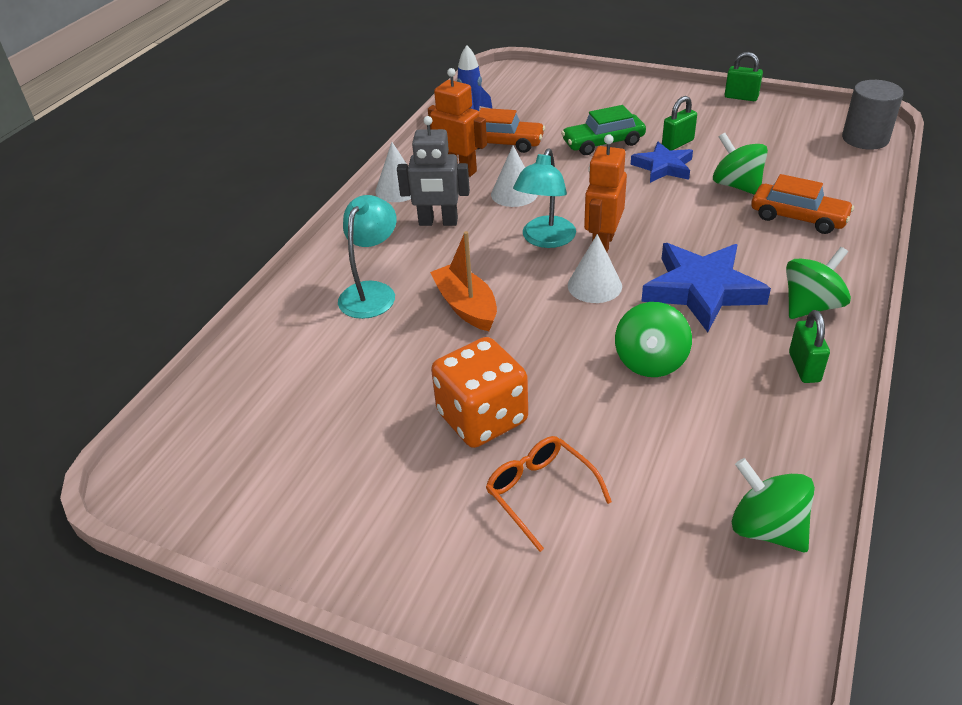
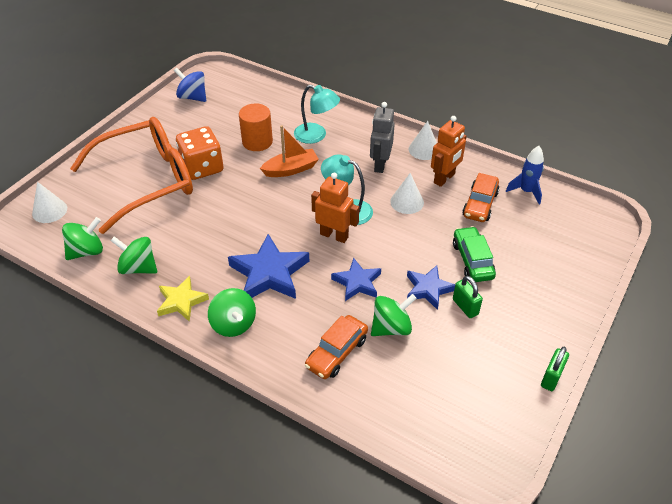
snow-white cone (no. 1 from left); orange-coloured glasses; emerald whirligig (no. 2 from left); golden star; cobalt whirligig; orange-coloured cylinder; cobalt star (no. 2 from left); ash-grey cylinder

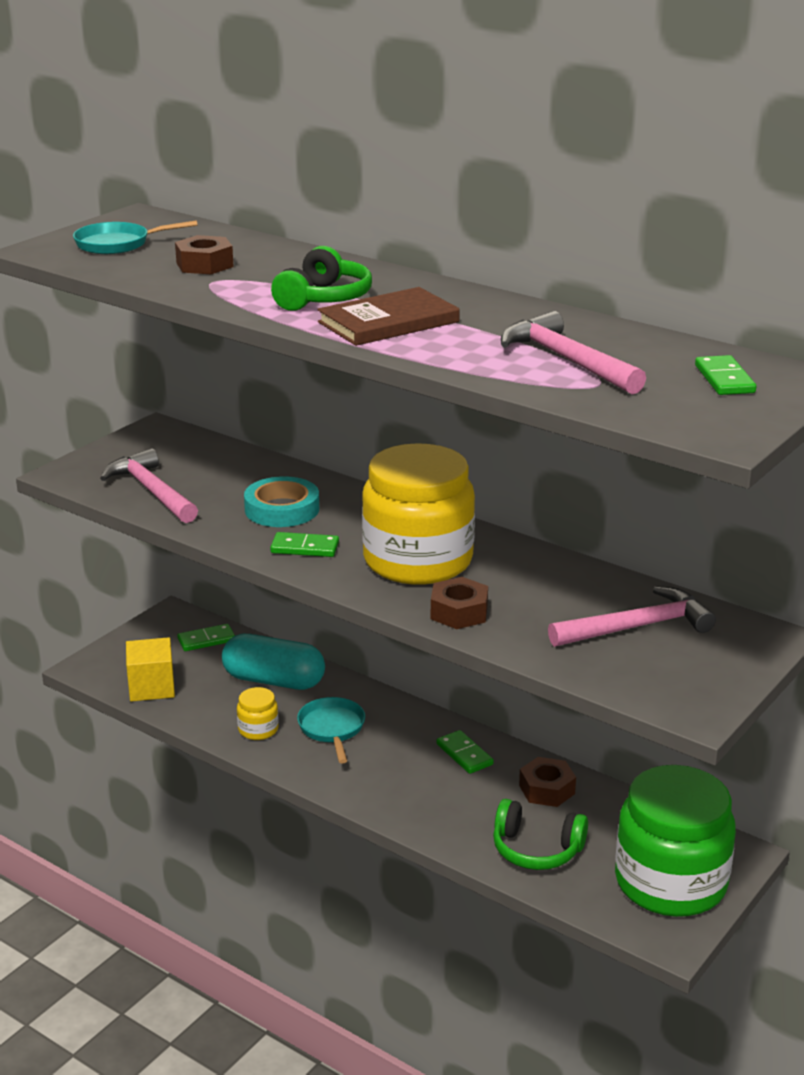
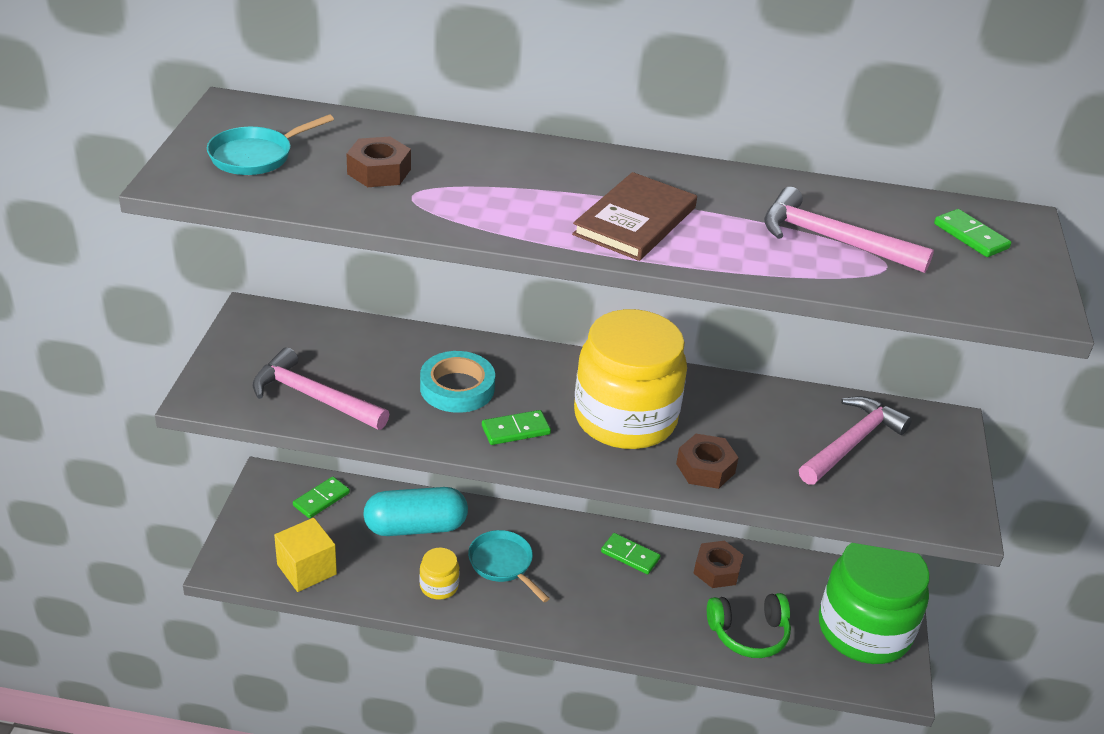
emerald headphones (no. 1 from left in the first image)

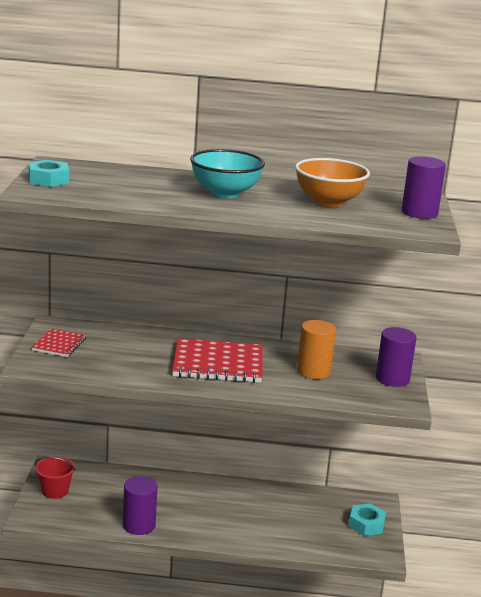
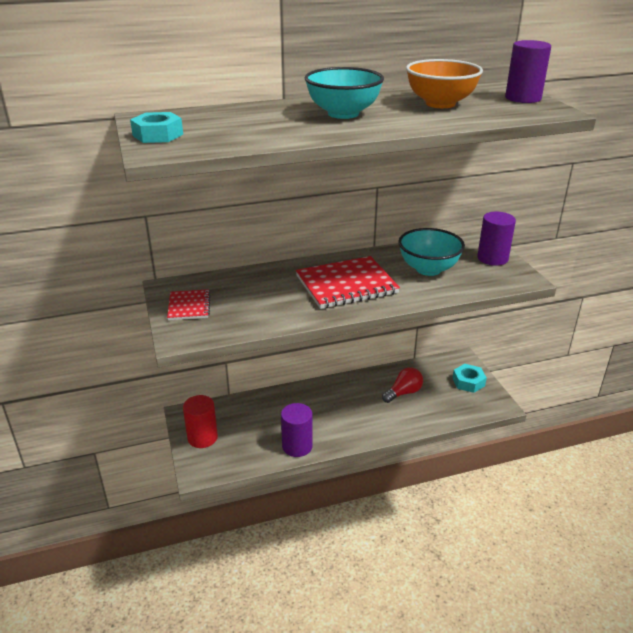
crimson cylinder; crimson light bulb; teal deep dish (no. 2 from left)

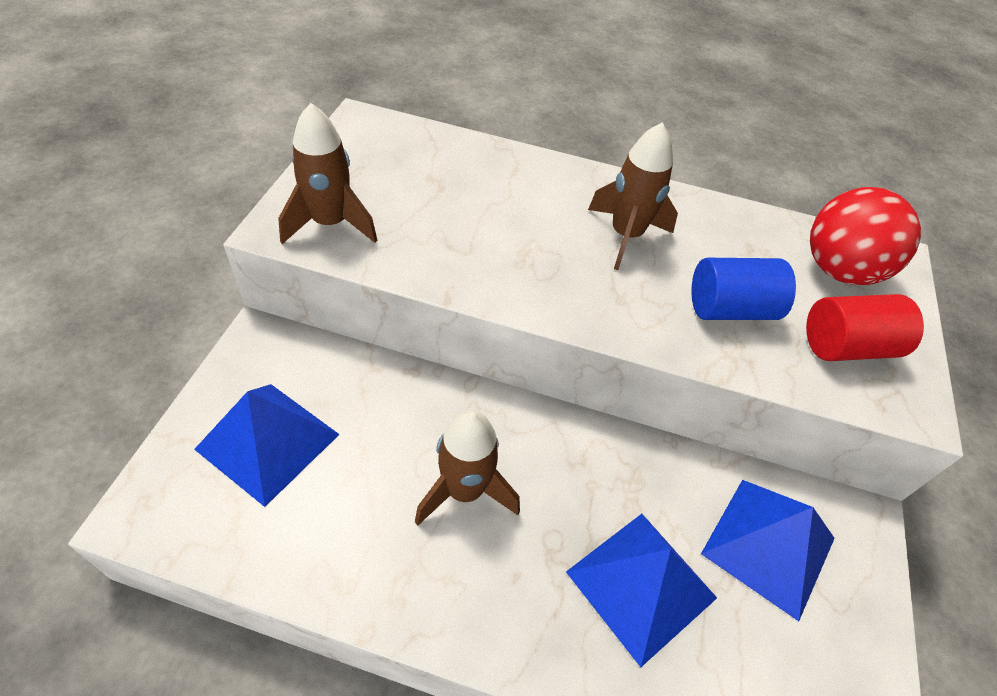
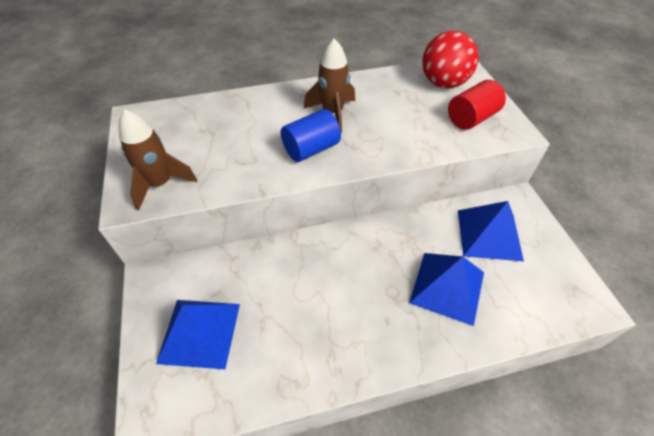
cobalt cylinder; brown toy rocket (no. 2 from left in the first image)

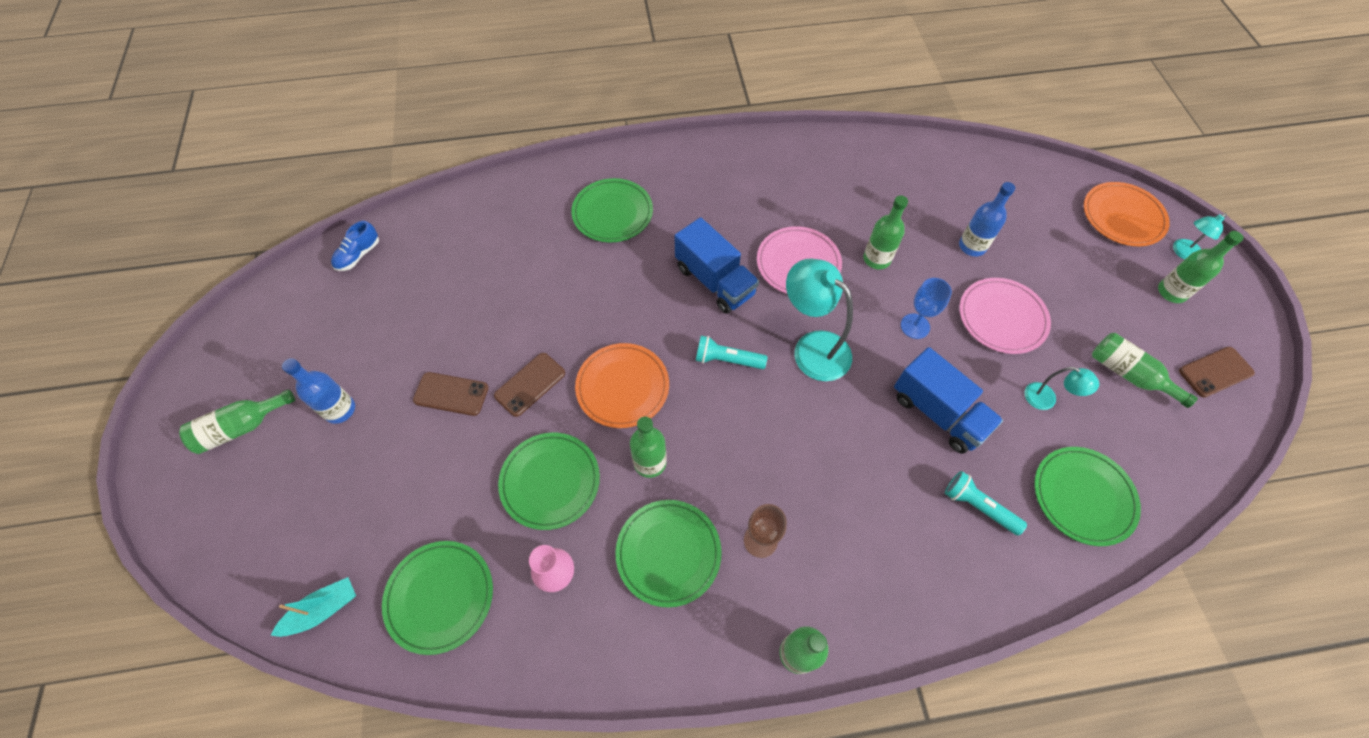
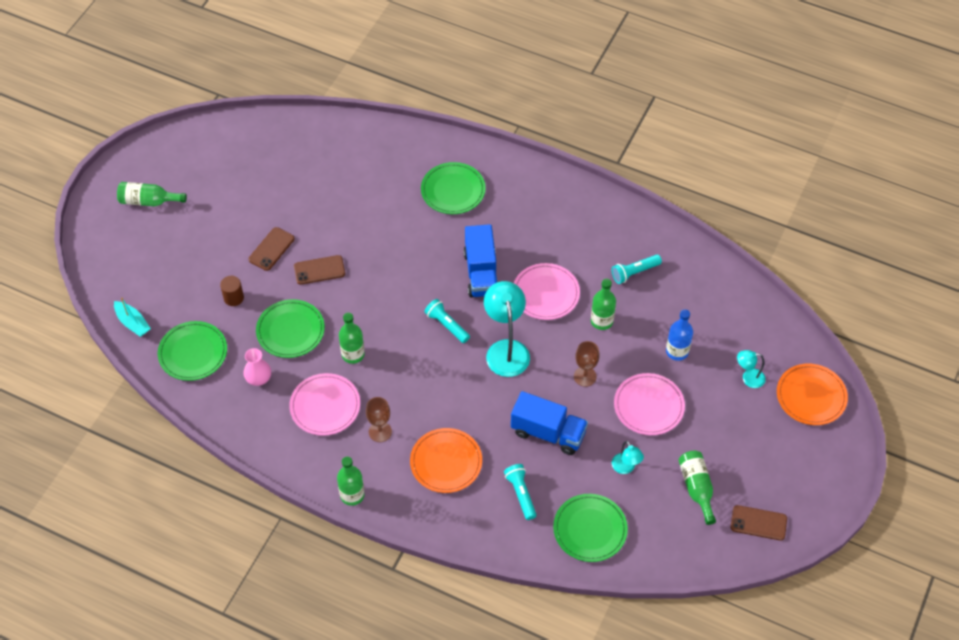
teal boat; brown cylinder; brown phone (no. 1 from left); rosy flat dish (no. 1 from left); orange-coloured flat dish (no. 1 from left); cobalt lorry (no. 2 from left); brown goblet (no. 2 from left); teal torch (no. 3 from left); teal reading lamp (no. 3 from left); cobalt flask (no. 1 from left in the first image); cobalt lace-up shoe; emerald flask (no. 6 from left in the first image)

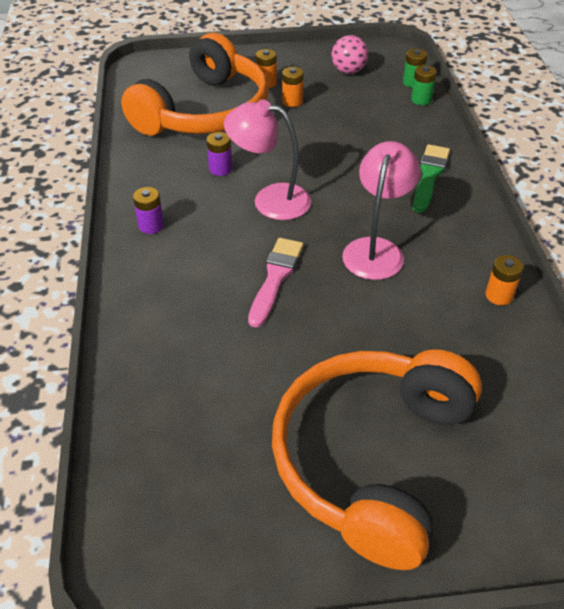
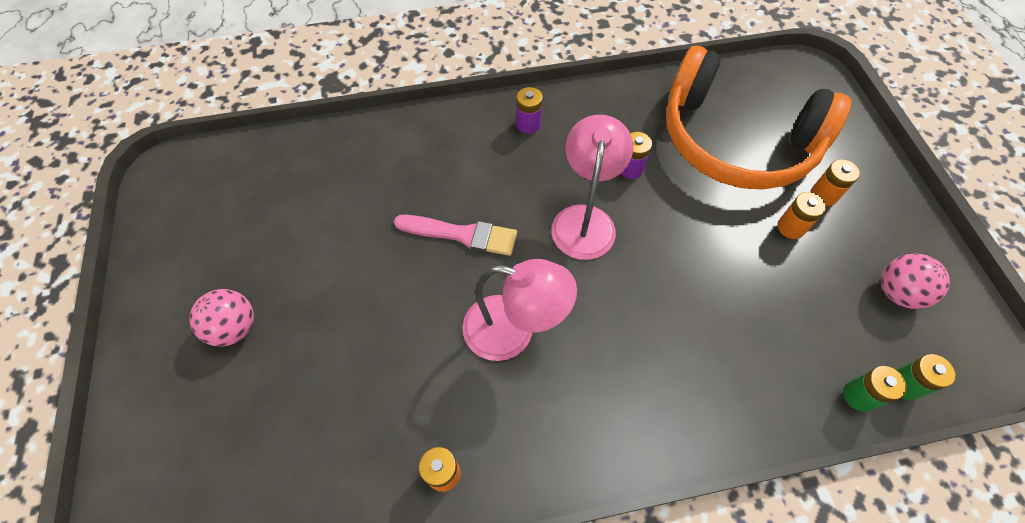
rosy play ball (no. 1 from left); emerald paint brush

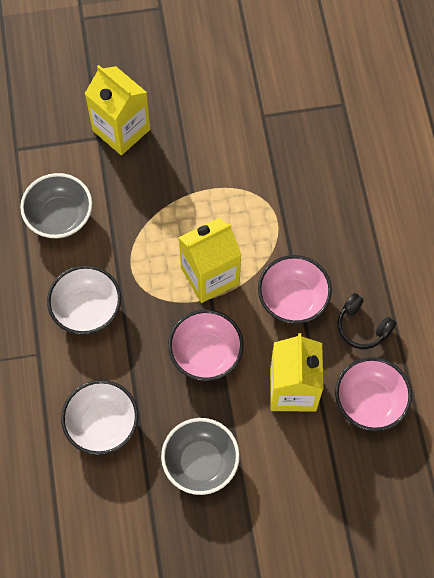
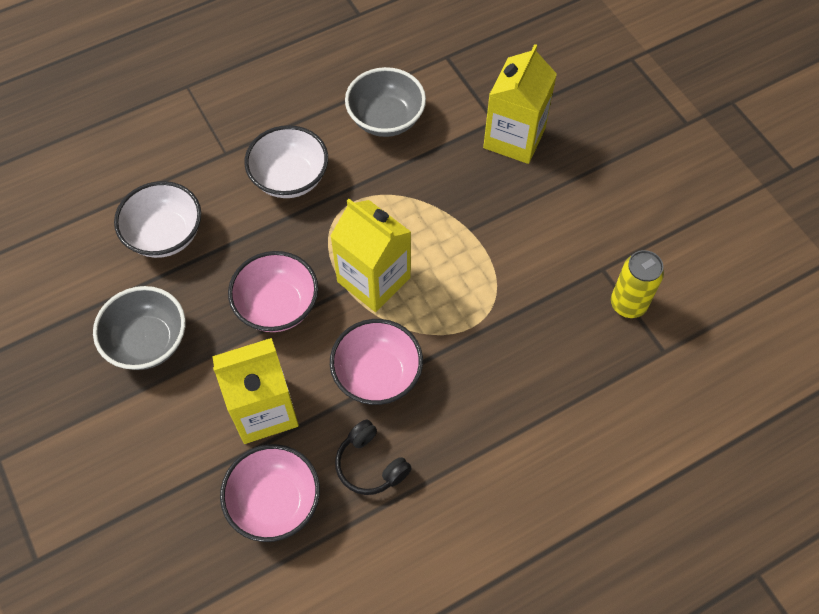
ebony headphones; golden soda can

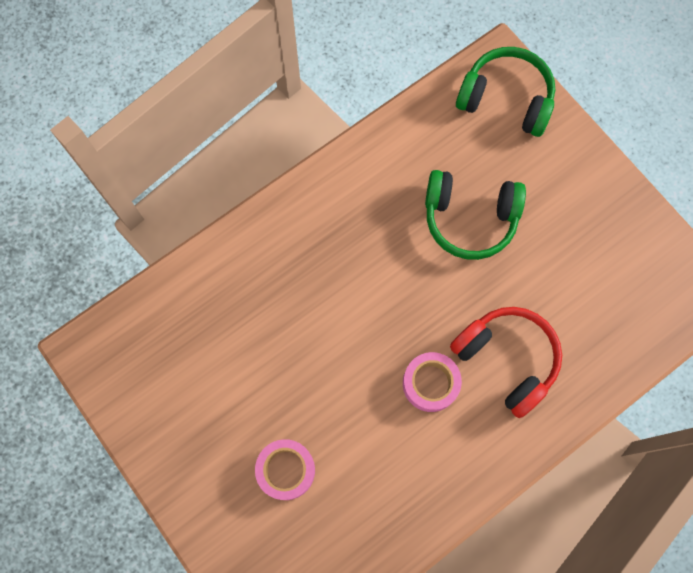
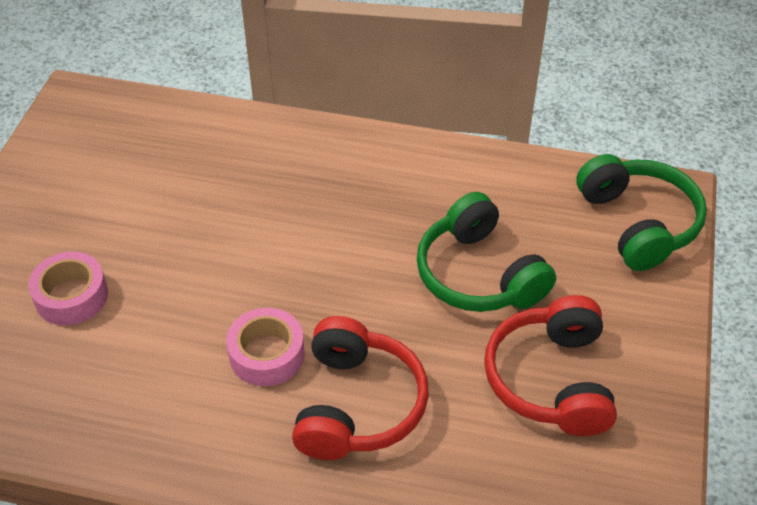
crimson headphones (no. 2 from left)

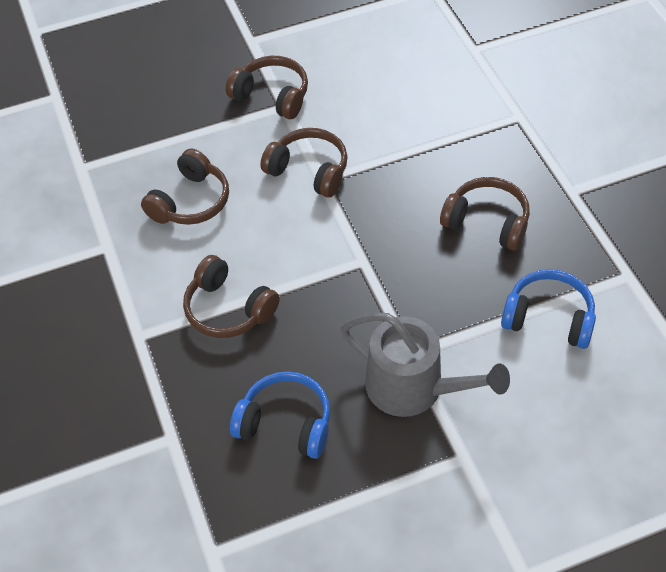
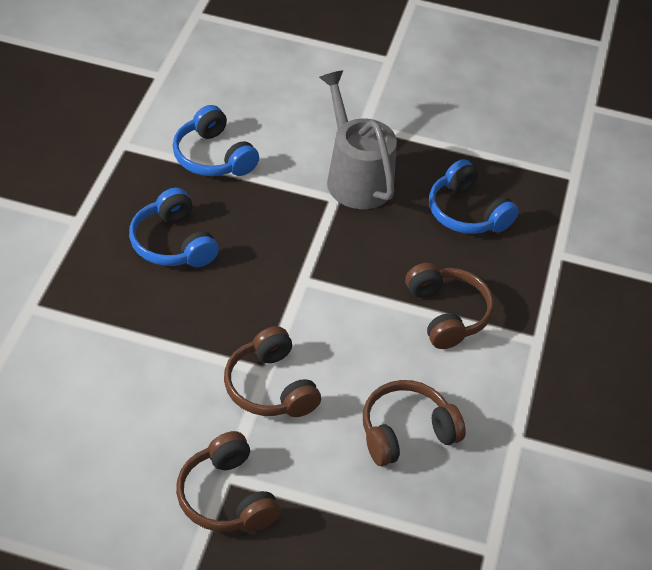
cobalt headphones (no. 1 from left)

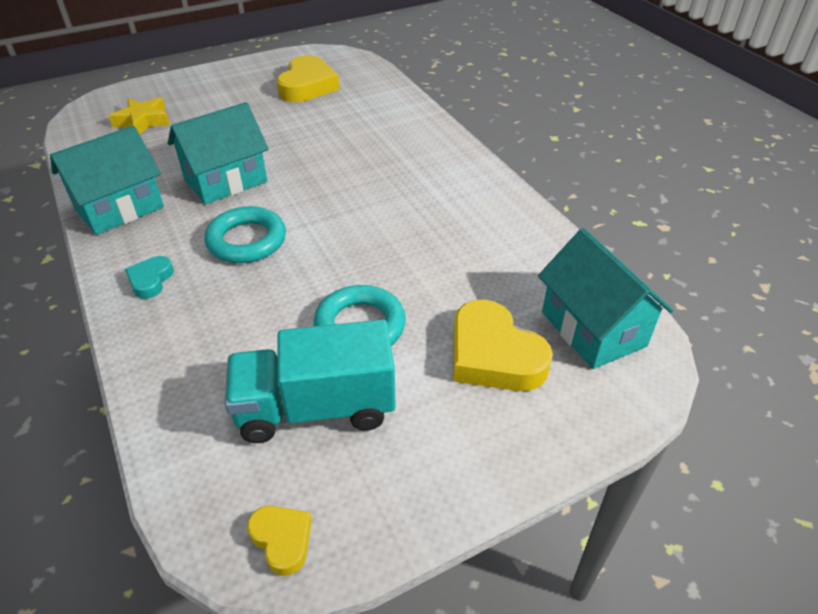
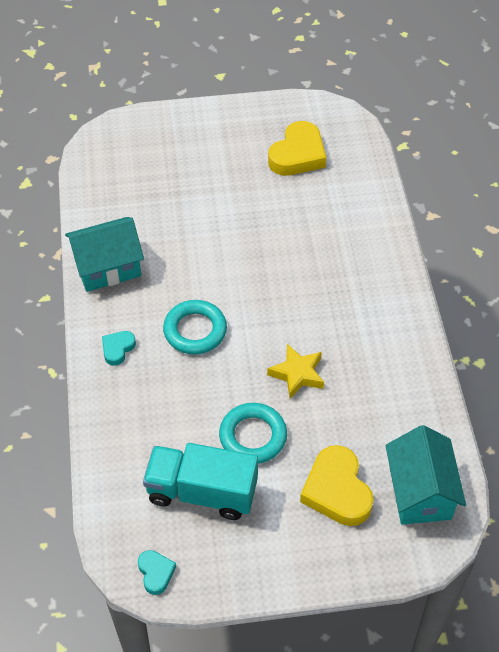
teal love heart (no. 2 from left); golden star; teal house (no. 2 from left in the first image)

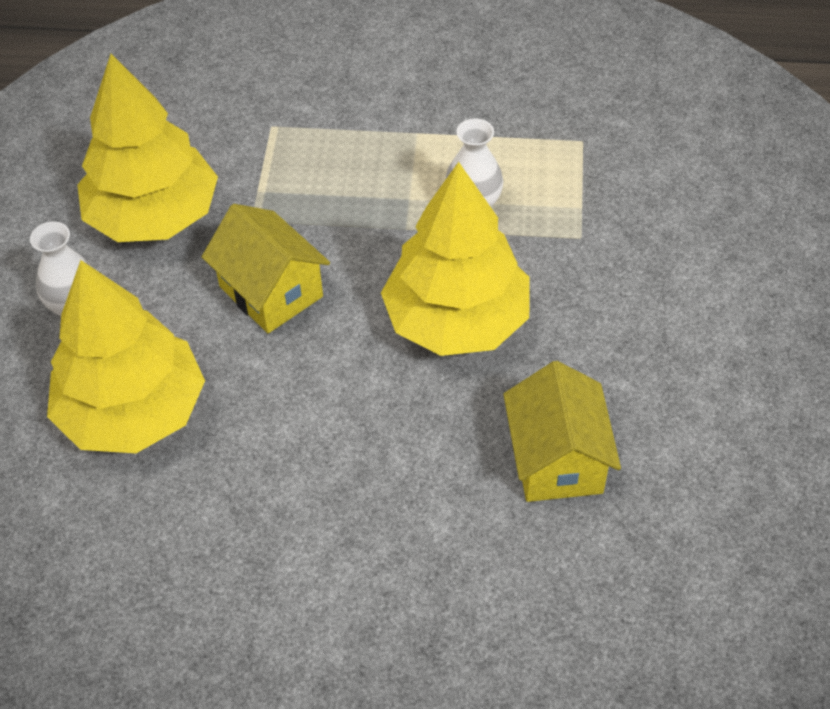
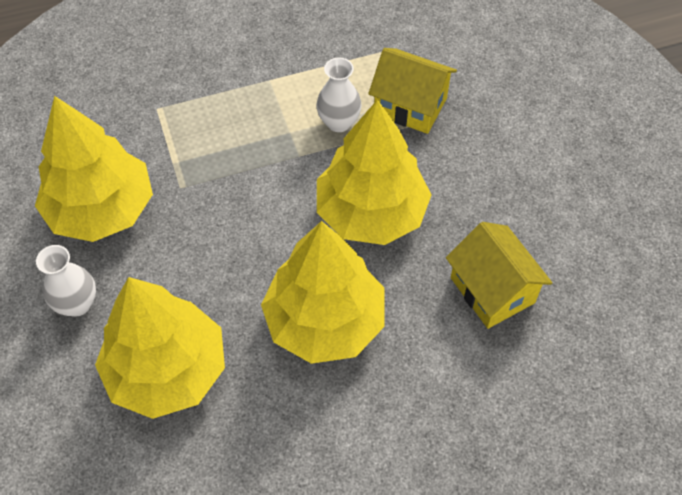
golden toy tree (no. 3 from left); golden house (no. 1 from left)

